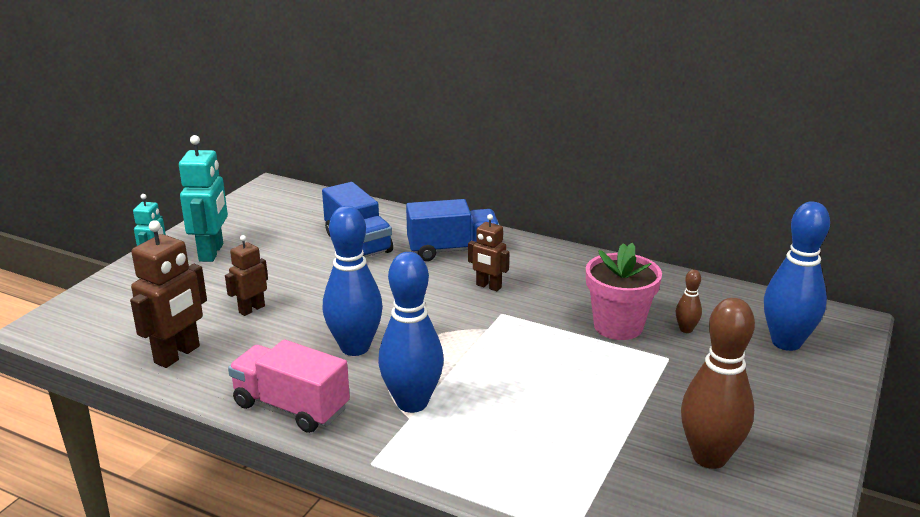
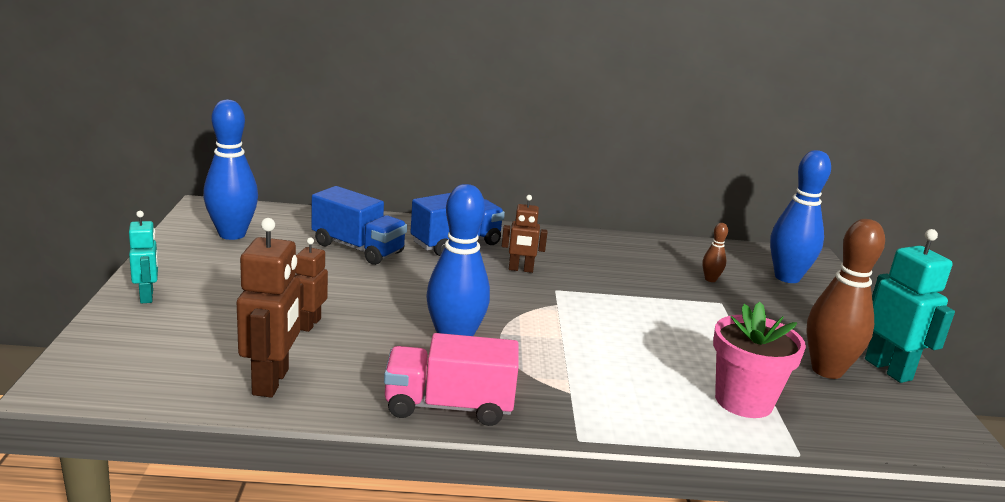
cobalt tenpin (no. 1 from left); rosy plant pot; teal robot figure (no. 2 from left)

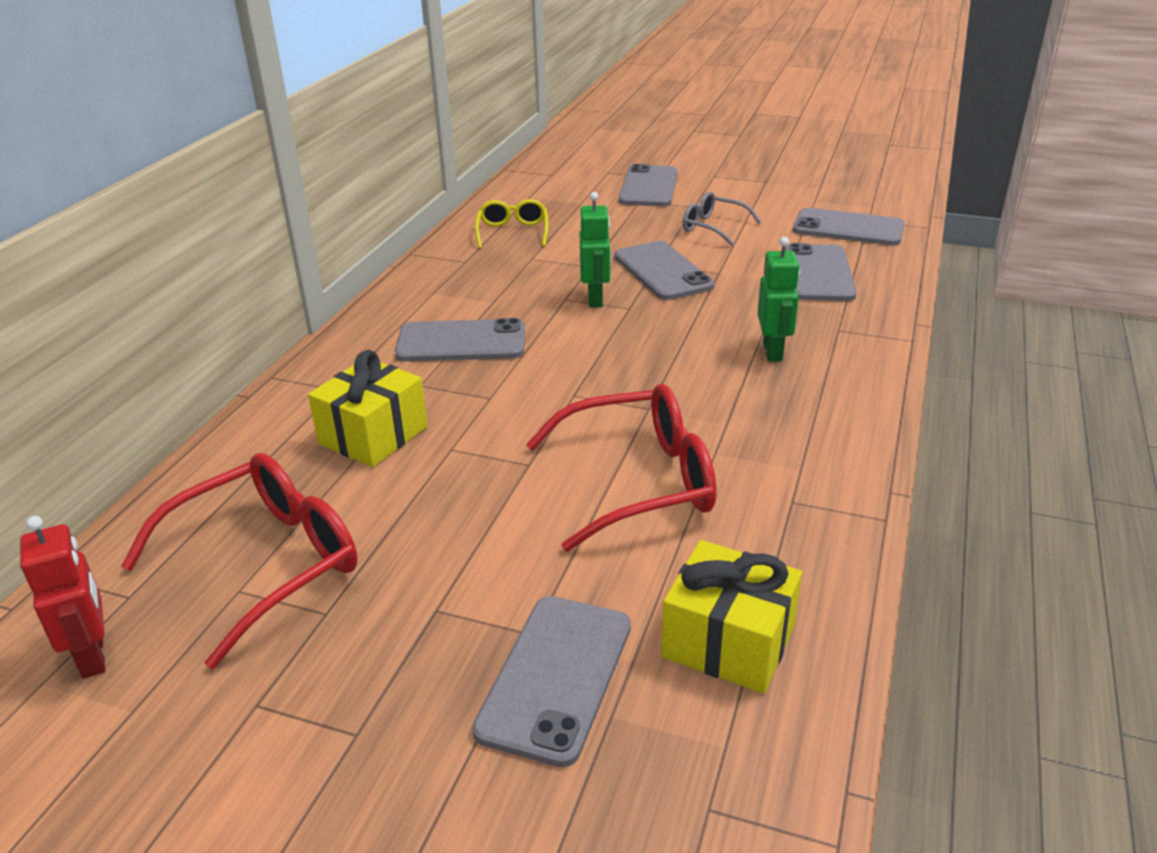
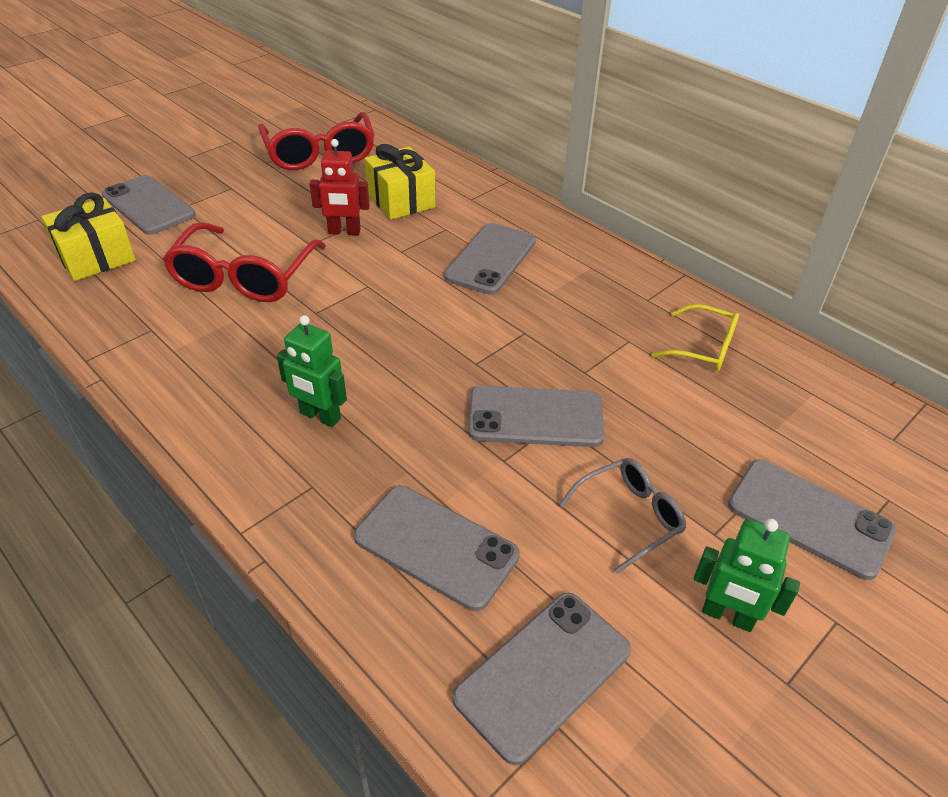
crimson robot figure; emerald robot figure (no. 2 from left)

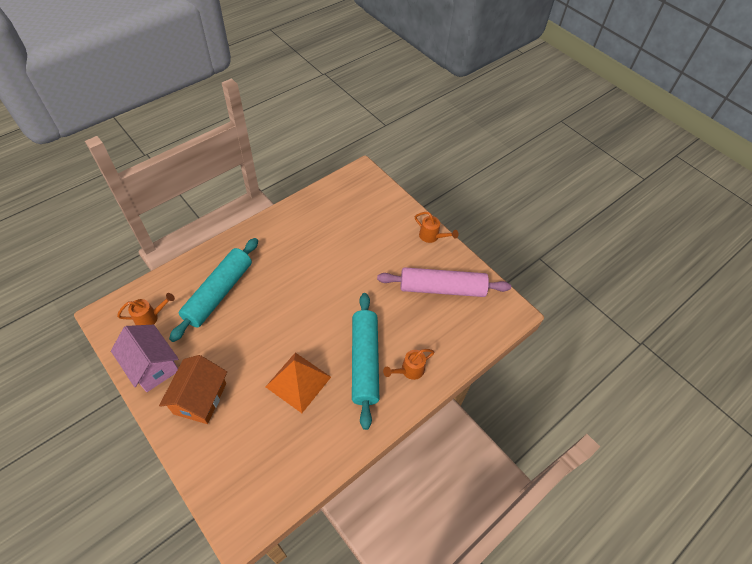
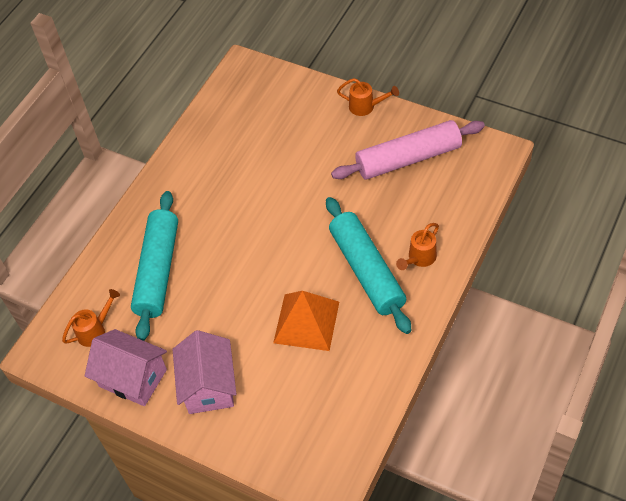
rosy house (no. 2 from left)

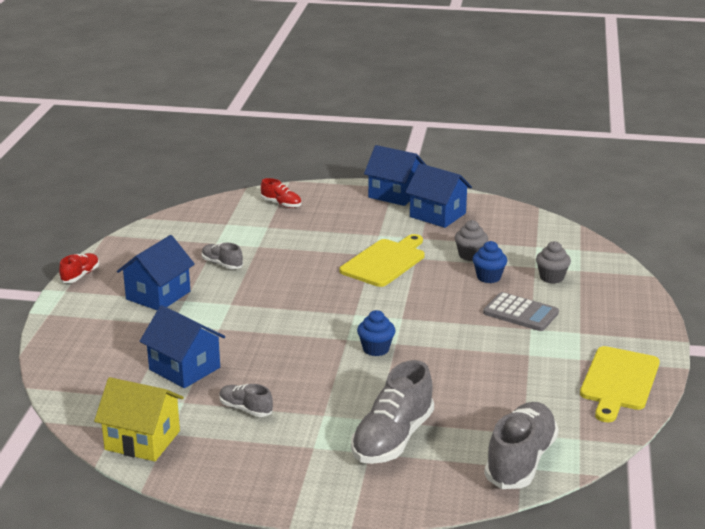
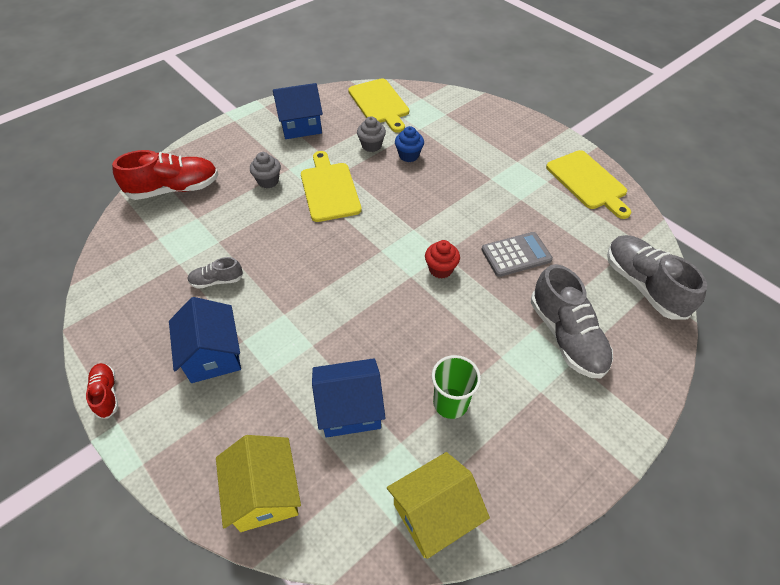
crimson lace-up shoe (no. 2 from left); golden house (no. 1 from left); ash-grey cupcake (no. 1 from left); golden chopping board (no. 2 from left); crimson cupcake; emerald beaker; ash-grey adding machine; cobalt house (no. 3 from left in the first image)

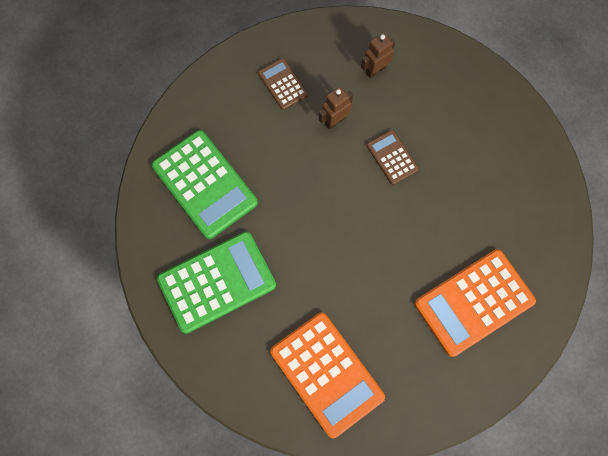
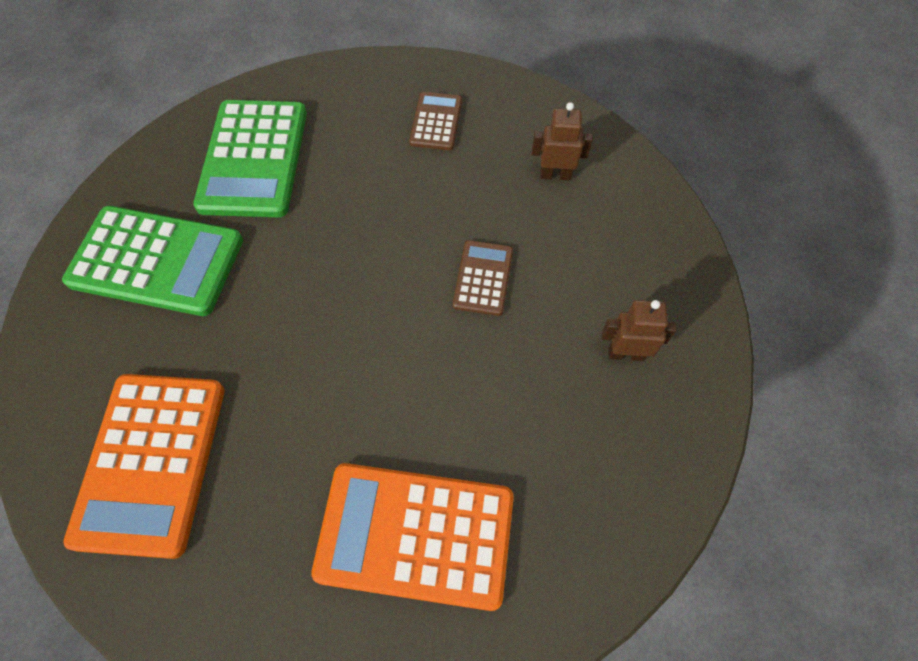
brown robot figure (no. 2 from left)

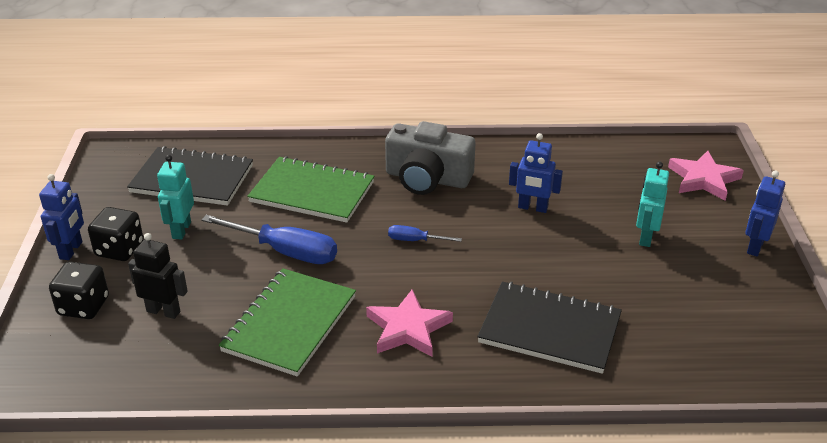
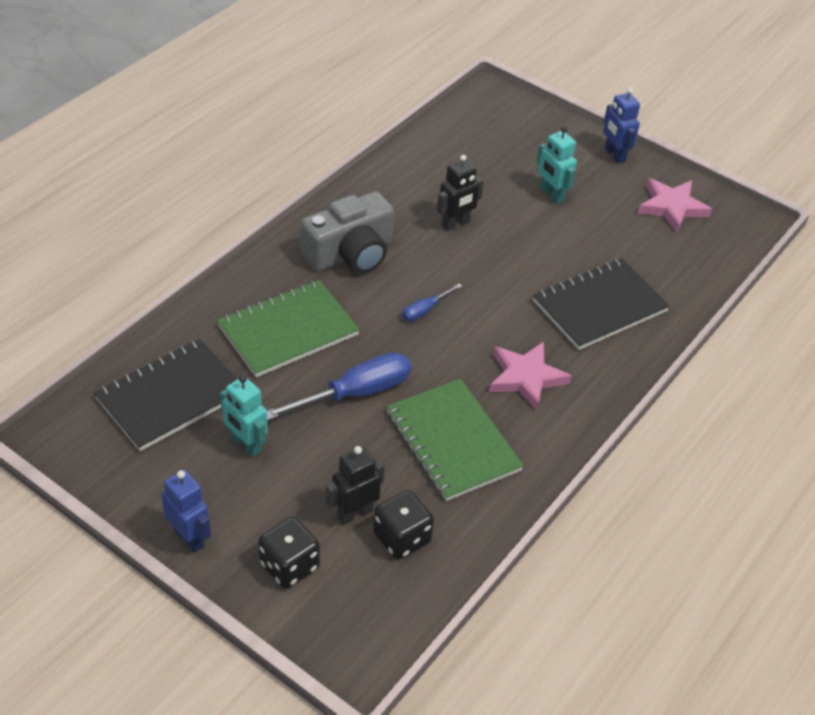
ebony die (no. 2 from left); ebony robot figure (no. 2 from left); rosy star (no. 2 from left)

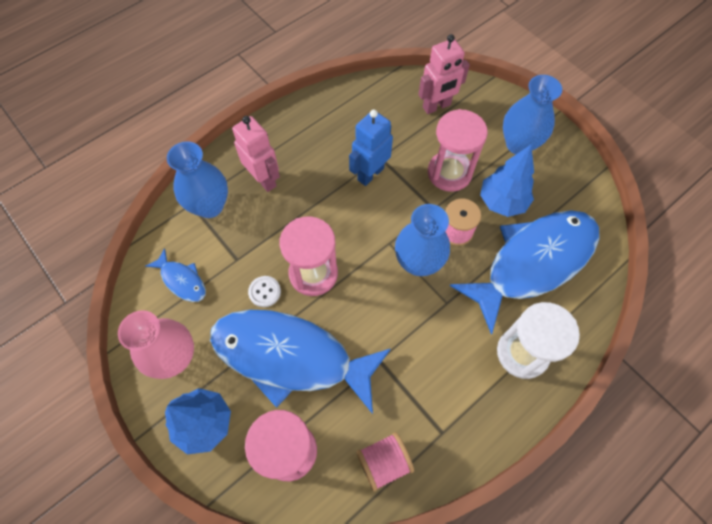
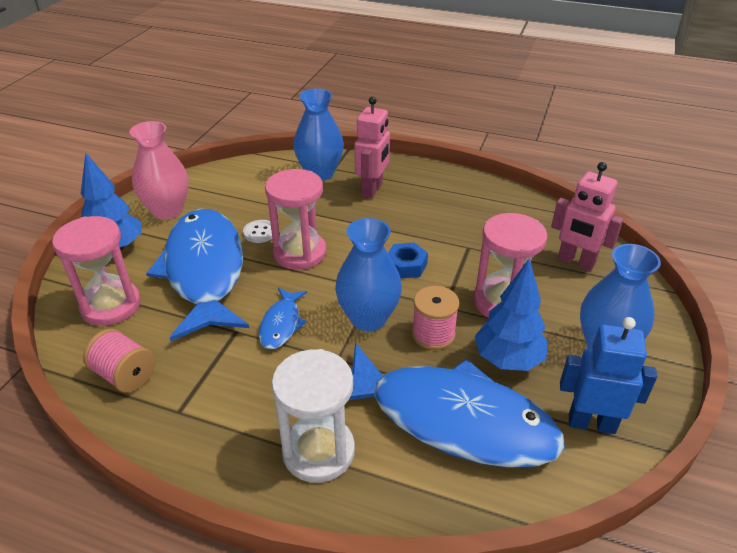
cobalt fish figure (no. 2 from left); cobalt hex nut; cobalt robot figure

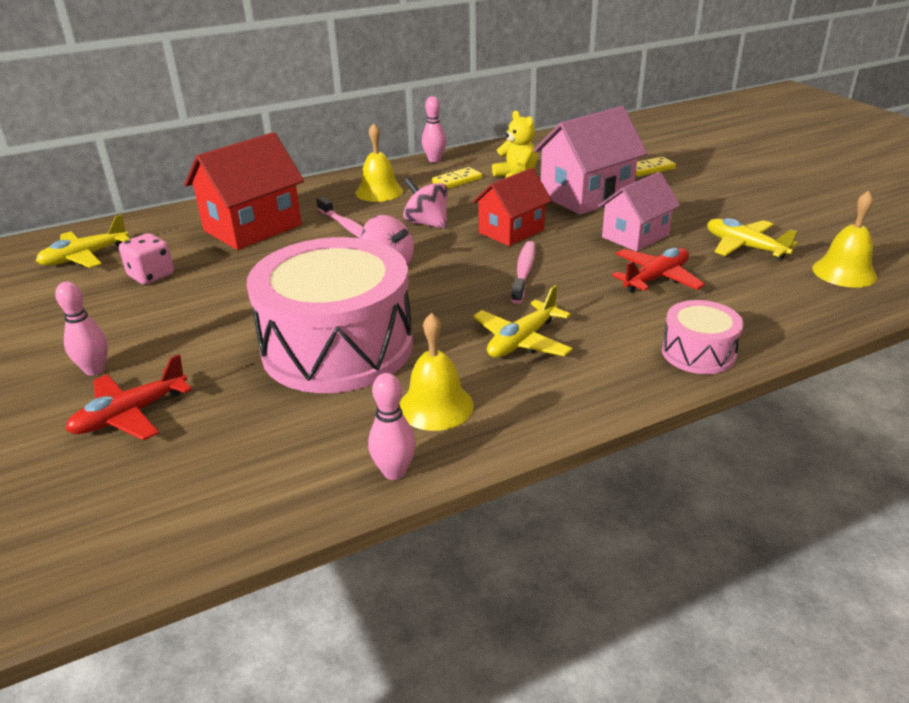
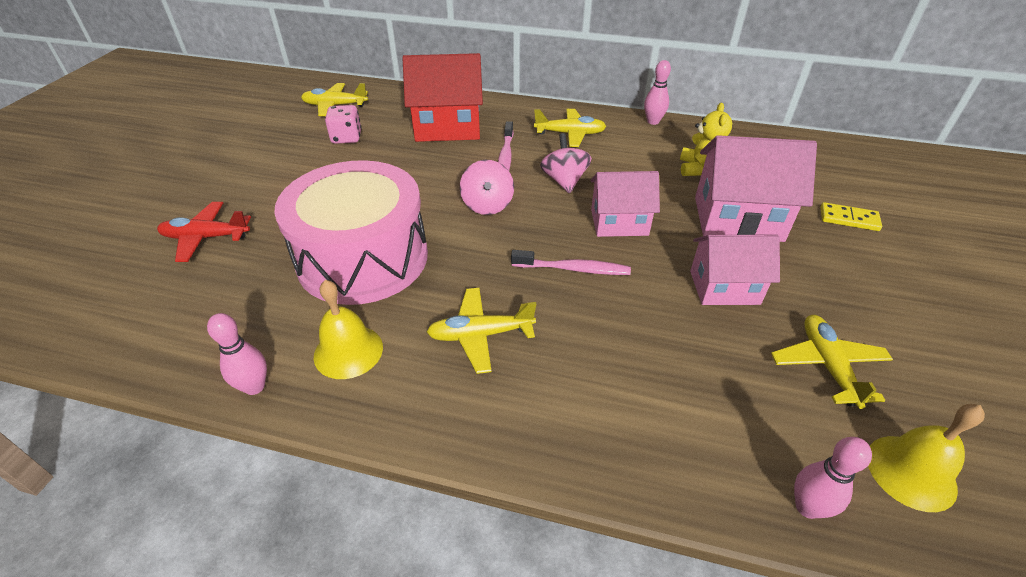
rosy dental brush (no. 2 from left); golden toy plane (no. 3 from left); rosy house (no. 1 from left); rosy tenpin (no. 3 from left); golden domino (no. 1 from left in the first image); crimson toy plane (no. 2 from left in the first image); rosy snare drum (no. 2 from left in the first image)

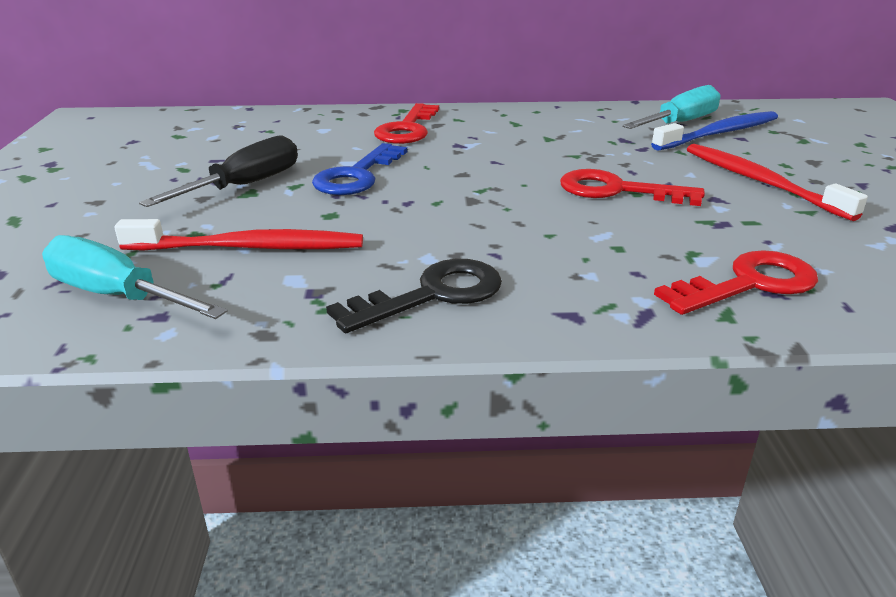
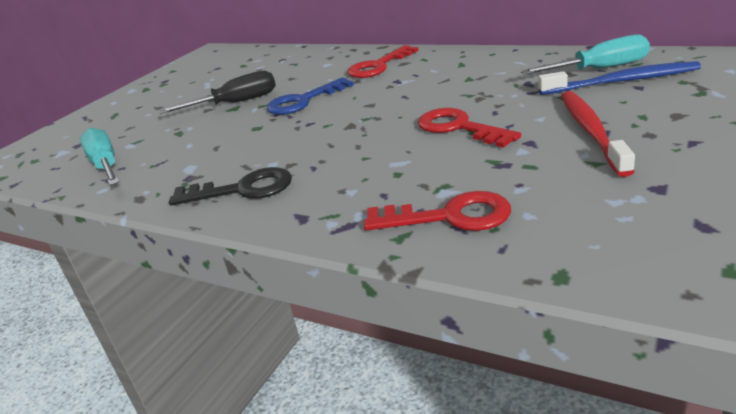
crimson dental brush (no. 1 from left in the first image)

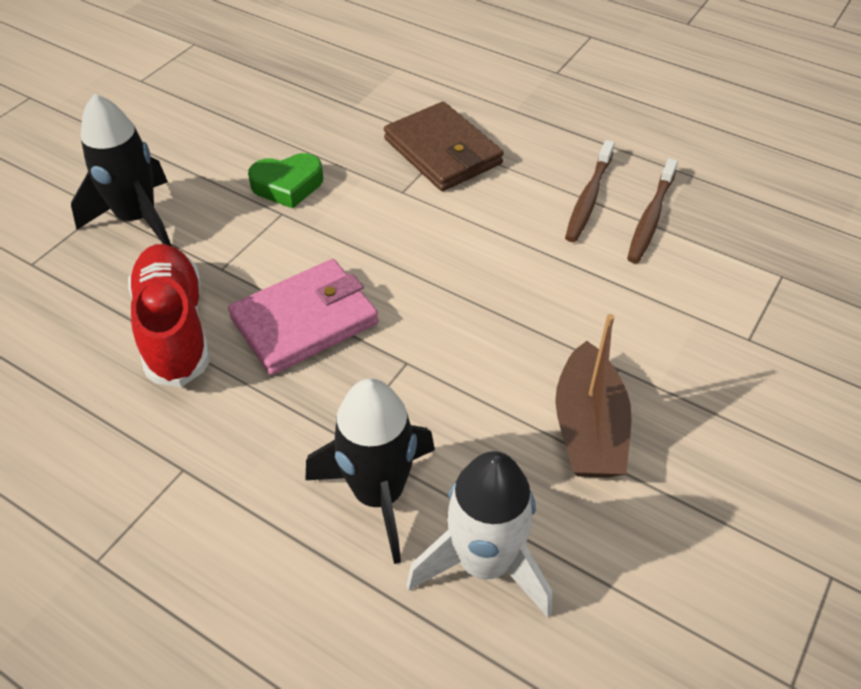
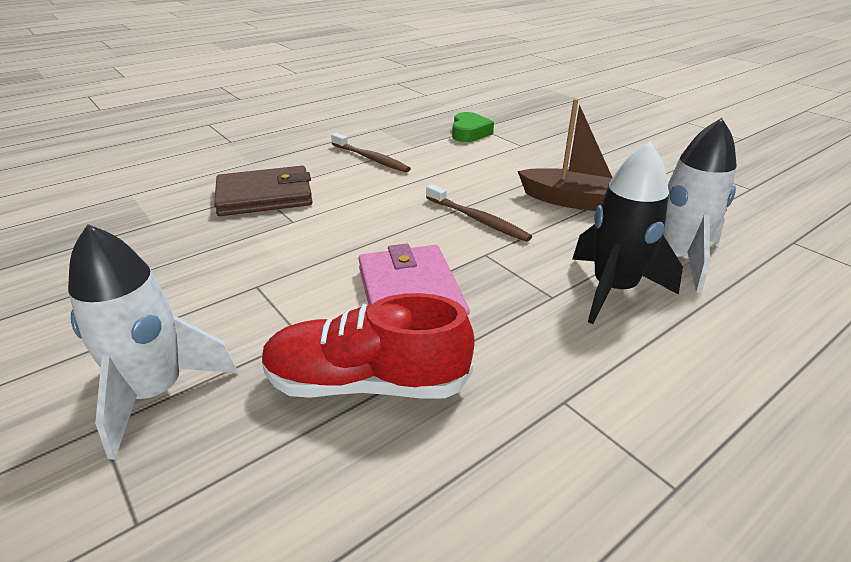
snow-white toy rocket (no. 1 from left); brown dental brush (no. 2 from left); emerald love heart

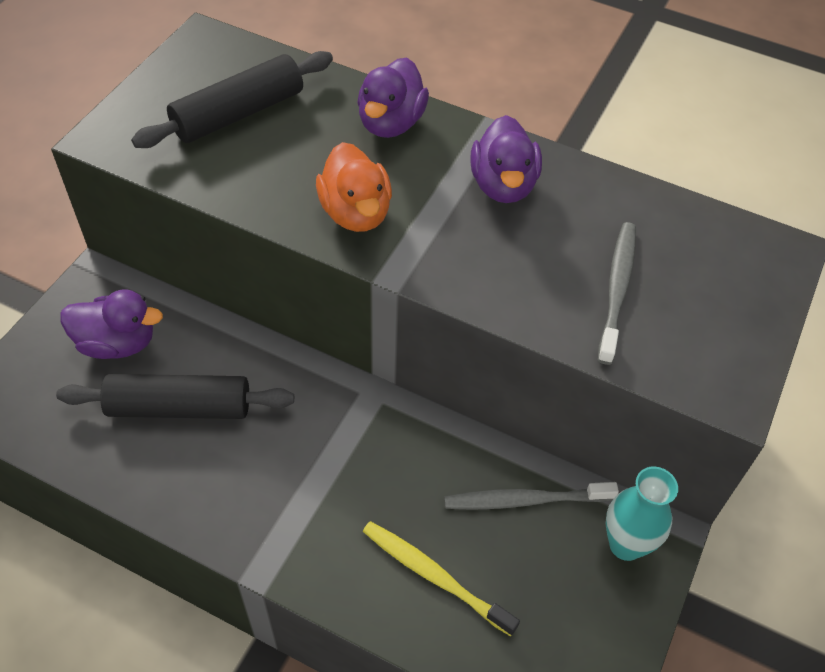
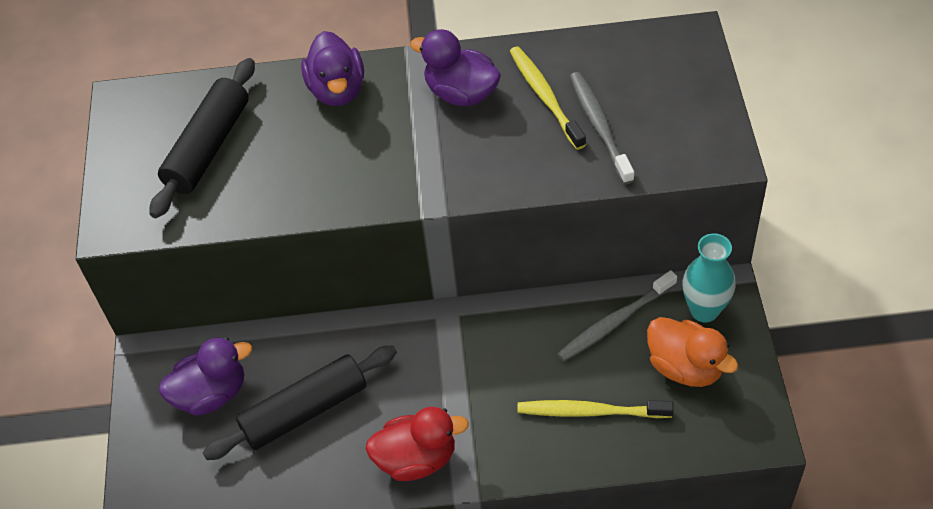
crimson duck; royal purple duck (no. 3 from left); golden dental brush (no. 1 from left); orange-coloured duck

